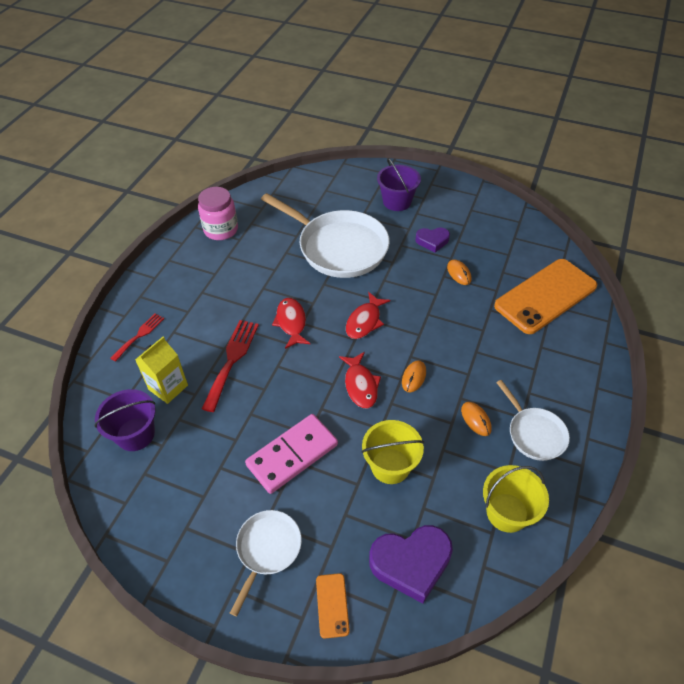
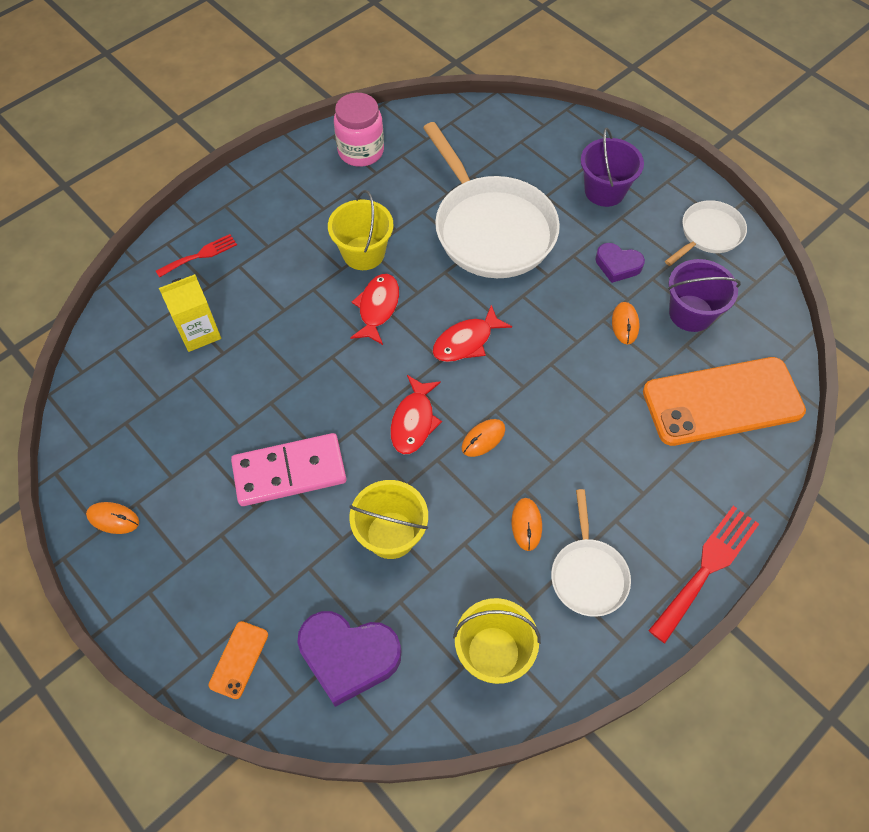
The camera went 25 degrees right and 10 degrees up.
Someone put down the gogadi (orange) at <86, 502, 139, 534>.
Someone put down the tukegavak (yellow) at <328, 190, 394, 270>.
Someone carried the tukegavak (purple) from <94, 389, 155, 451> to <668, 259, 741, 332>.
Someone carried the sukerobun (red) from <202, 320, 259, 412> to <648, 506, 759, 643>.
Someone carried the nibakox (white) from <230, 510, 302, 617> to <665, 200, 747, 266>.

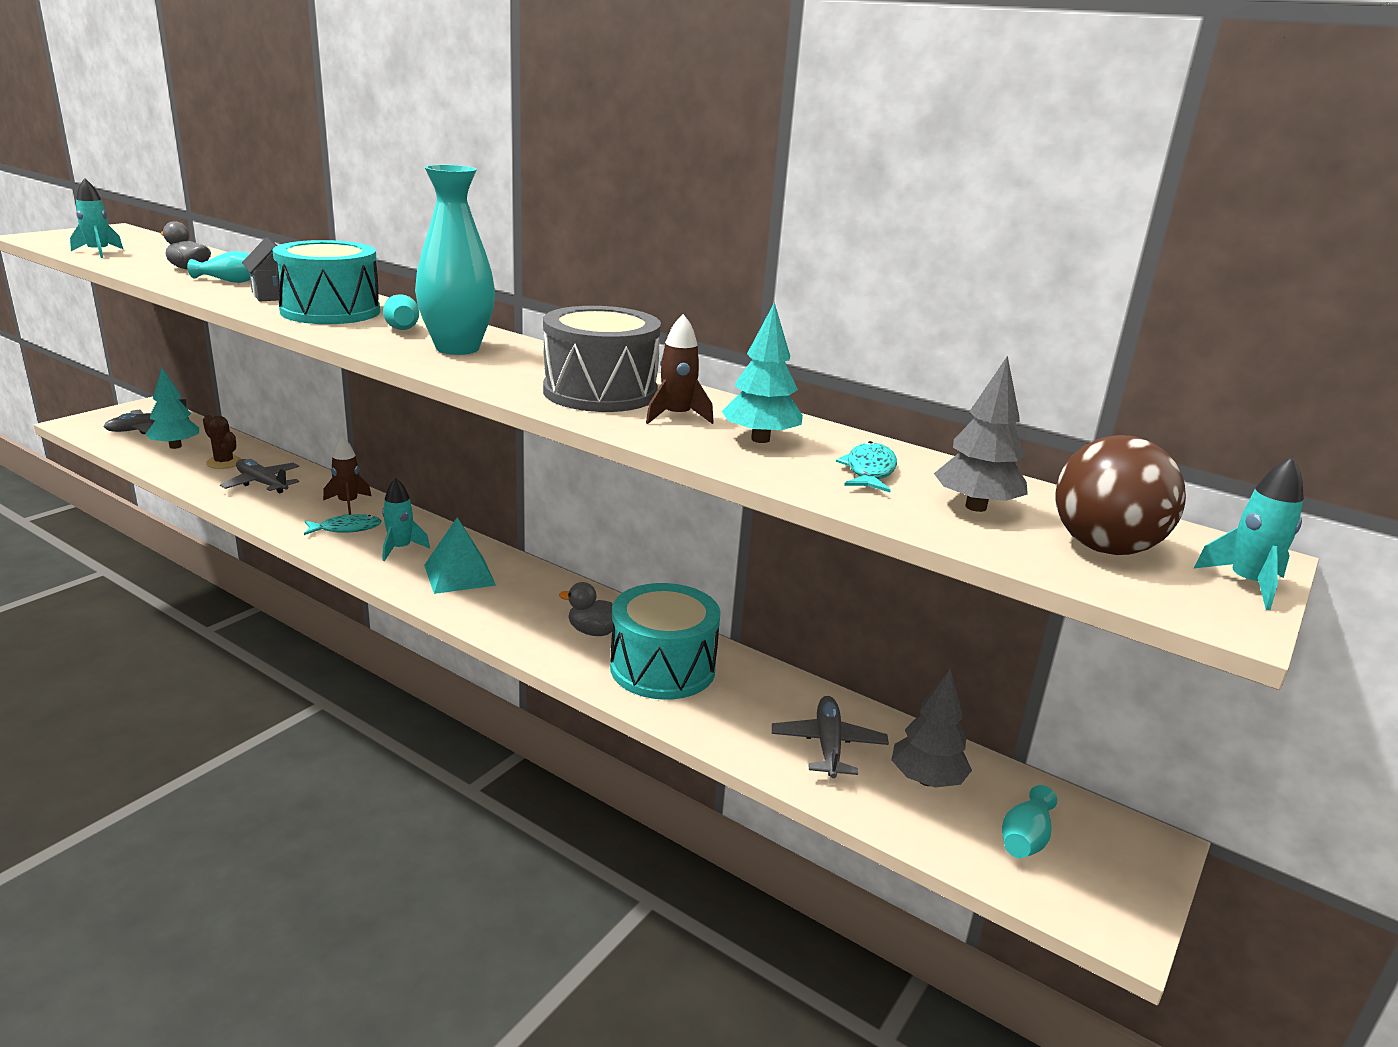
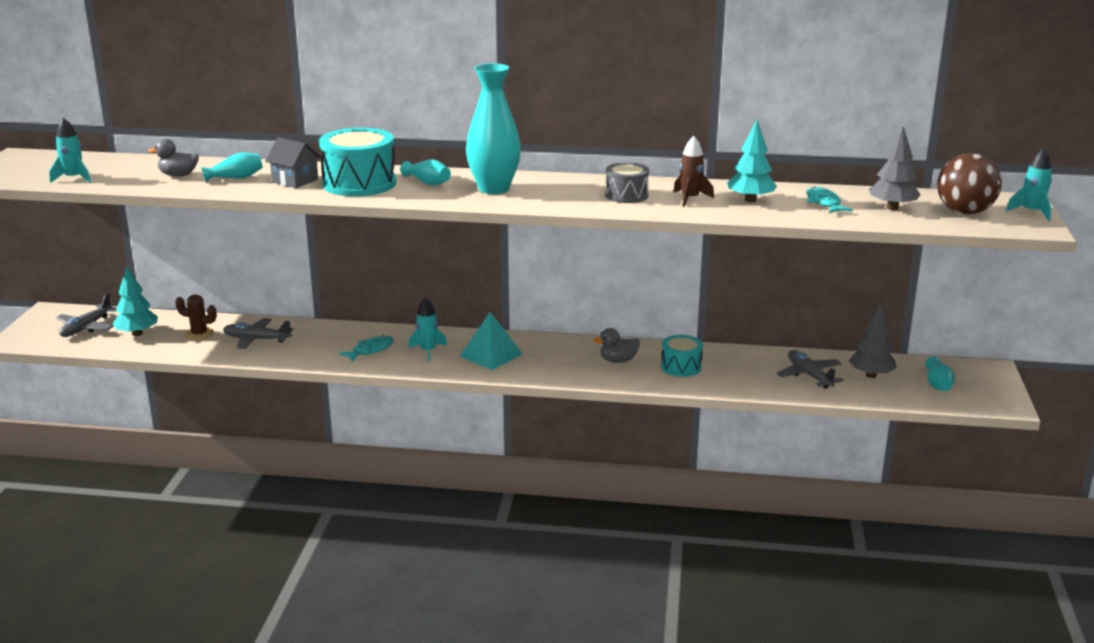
The camera went 25 degrees left and 0 degrees up.
Someone took away the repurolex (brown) at <323, 437, 371, 515>.
Someone scaled the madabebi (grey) at <543, 306, 661, 412> by 0.57.
Someone scaled the madabebi (turquoise) at <610, 583, 721, 700> by 0.57.

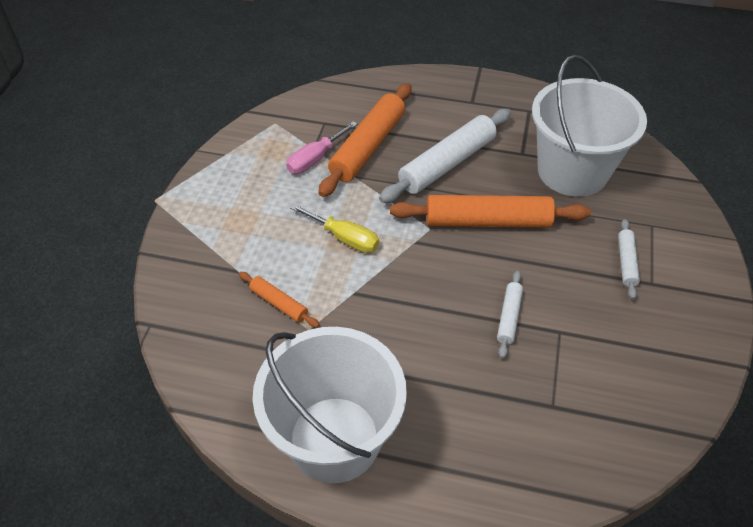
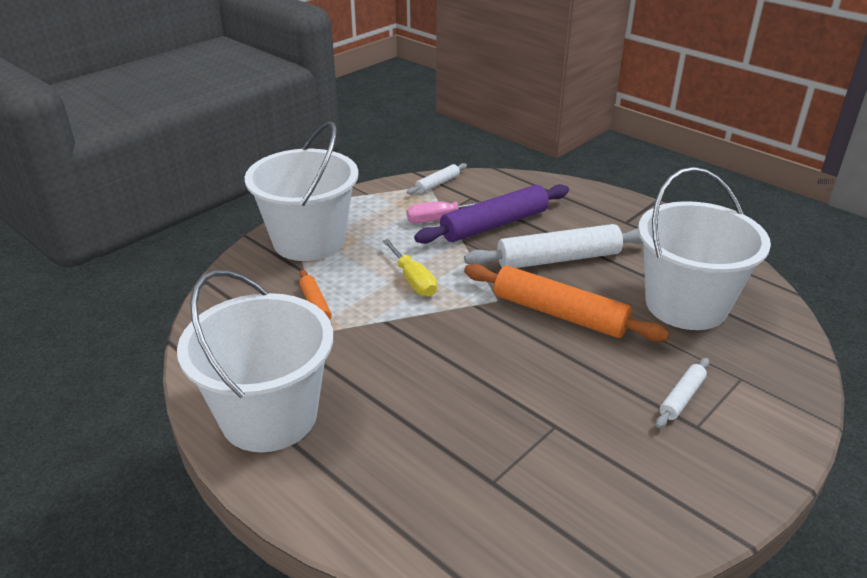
The camera went 30 degrees right and 15 degrees down.
Someone put down the tukegavak (white) at <245, 122, 359, 261>.
Someone carried the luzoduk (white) from <497, 271, 523, 359> to <407, 163, 467, 195>.
Someone repainted the luzoduk (orange) at <318, 83, 411, 197>, which became the luzoduk (purple) at <414, 184, 569, 244>.

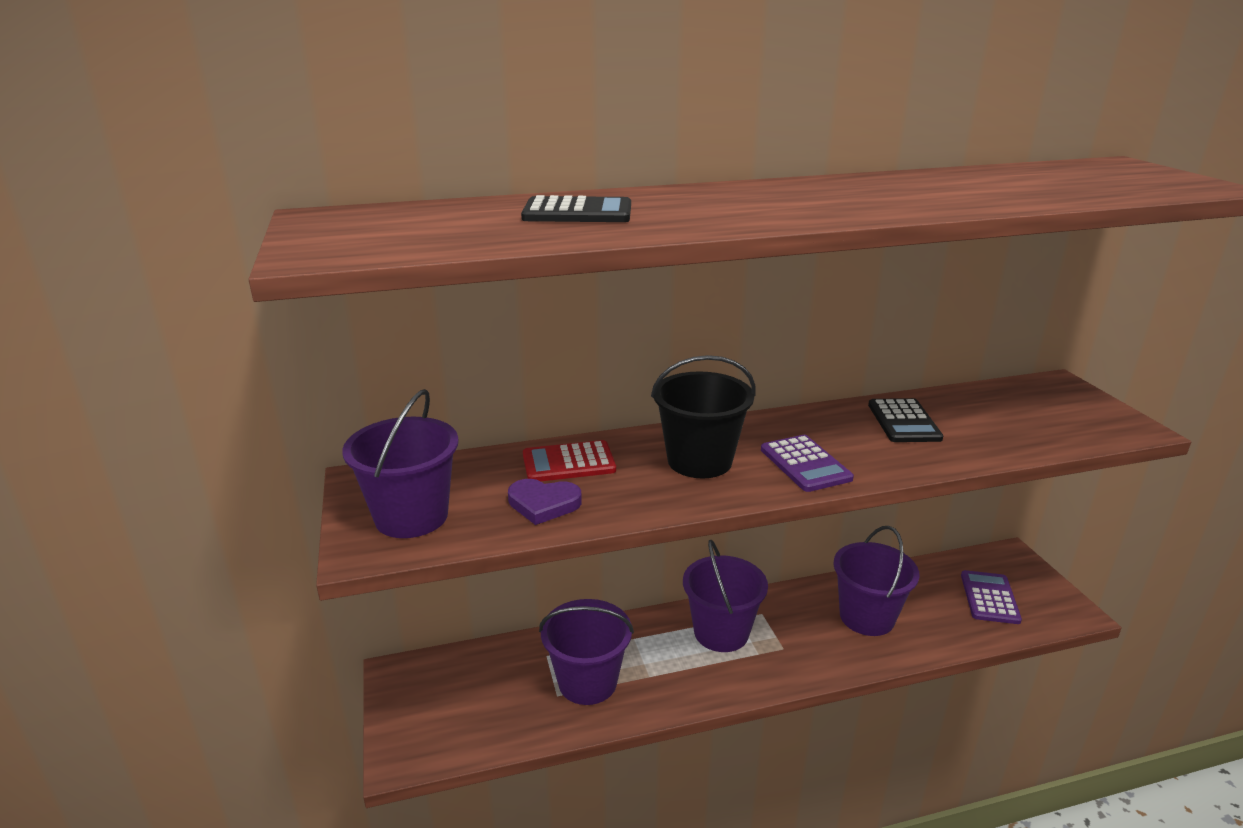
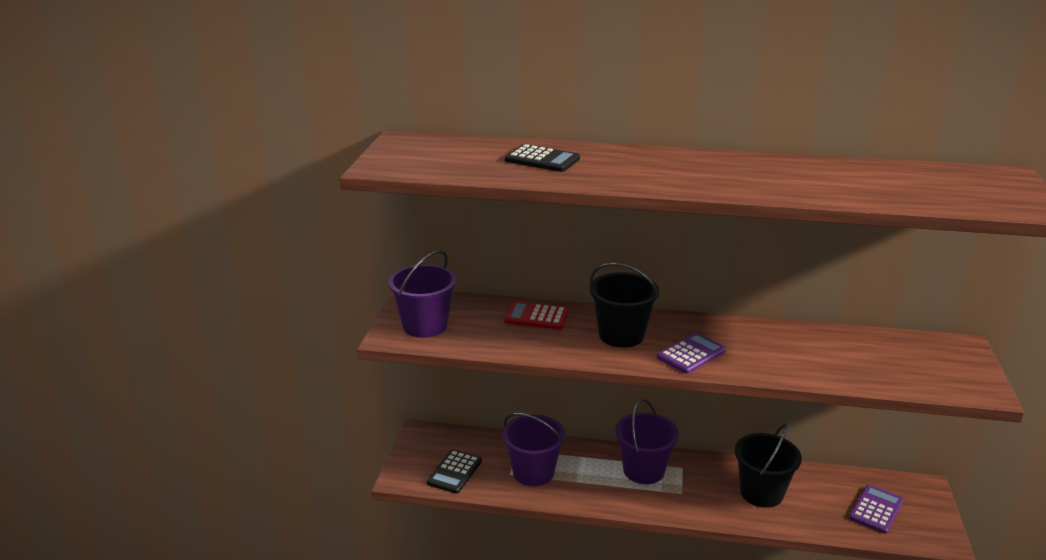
The camera went 25 degrees right and 0 degrees up.
Someone took away the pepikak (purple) at <508, 479, 582, 525>.
Someone carried the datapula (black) from <868, 398, 943, 442> to <427, 449, 482, 494>.
Someone repainted the tukegavak (purple) at <833, 526, 919, 636>, which became the tukegavak (black) at <735, 424, 802, 508>.
Someone rotated the datapula (purple) at <761, 435, 854, 492> by 135 degrees counterclockwise.

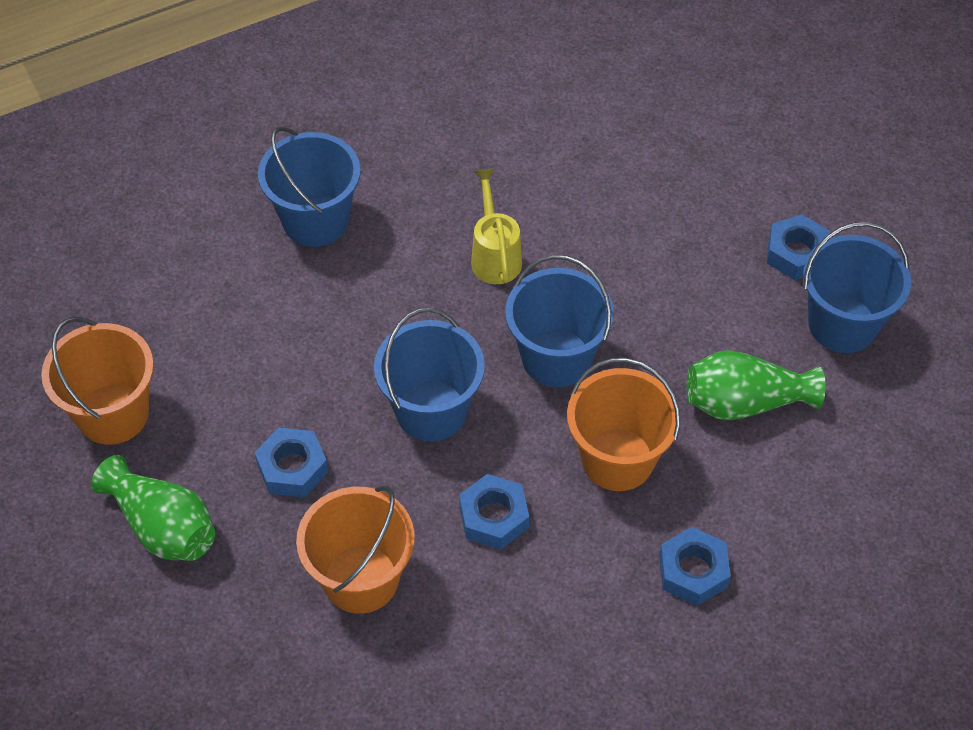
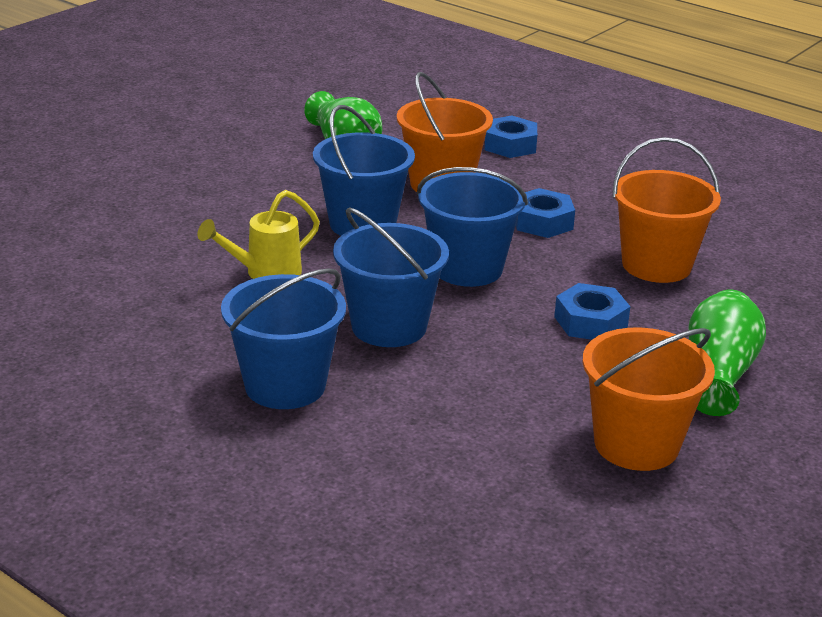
The camera went 115 degrees left and 25 degrees down.
Someone took away the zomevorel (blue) at <767, 214, 830, 280>.
Someone carried the tukegavak (blue) from <803, 222, 911, 353> to <333, 207, 449, 347>.

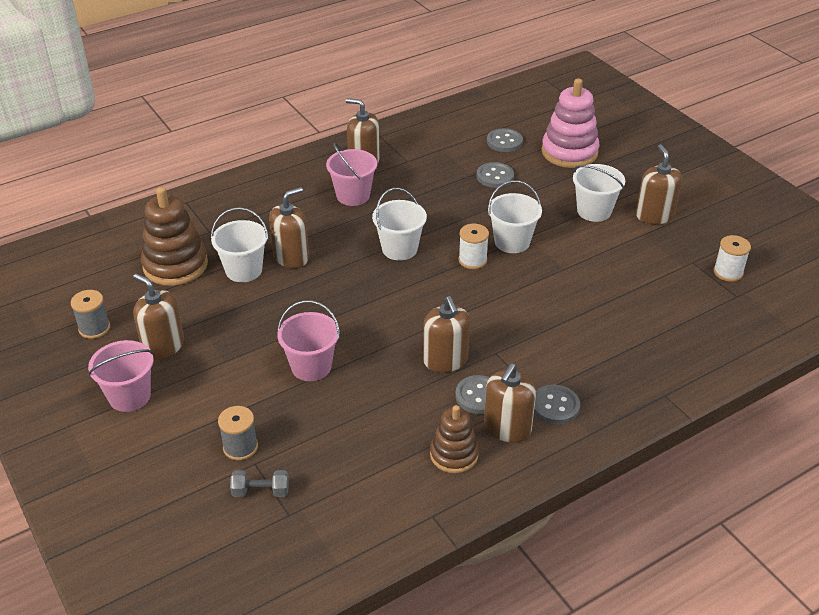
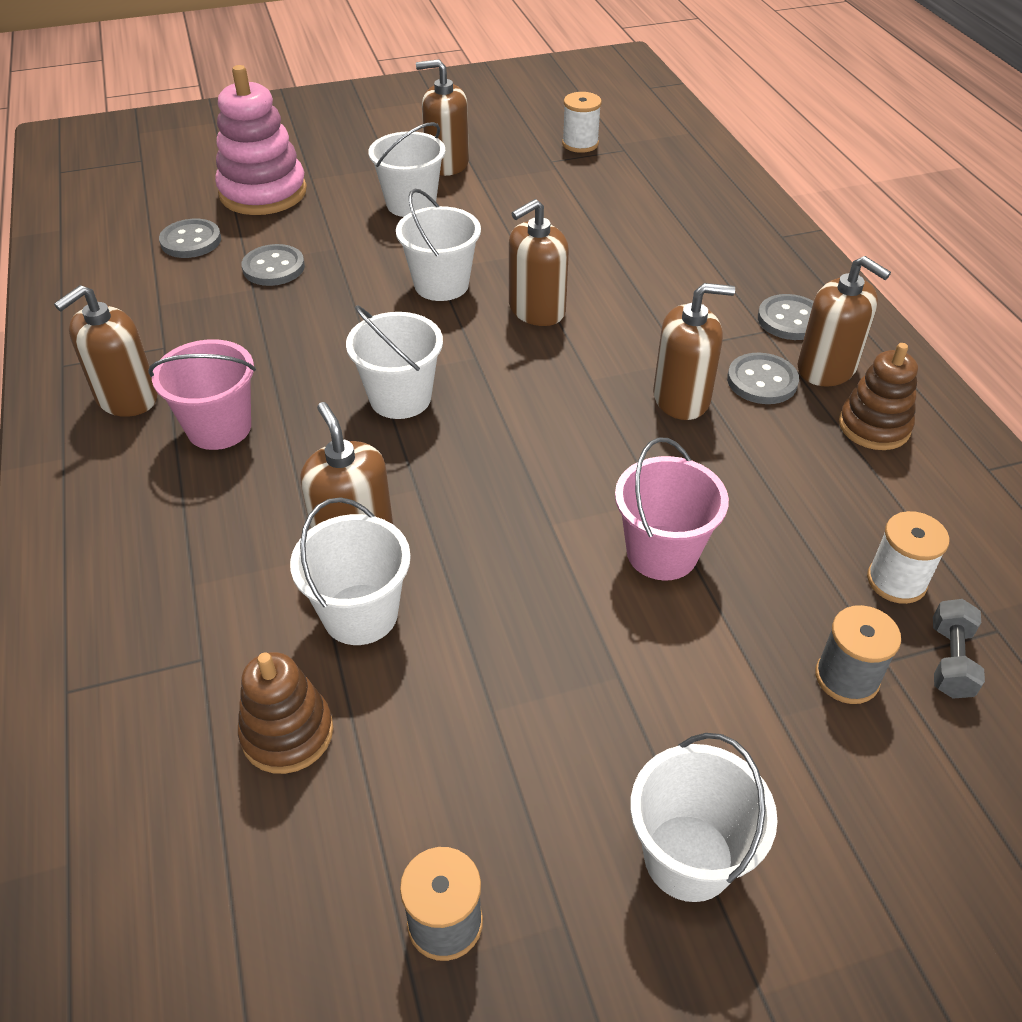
The camera went 75 degrees left and 5 degrees up.
Someone carried the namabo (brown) from <133, 274, 184, 360> to <509, 199, 569, 326>.
Someone carried the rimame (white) from <459, 224, 489, 269> to <867, 511, 949, 604>.
Someone repainted the tukegavak (pink) at <88, 340, 153, 412>, which became the tukegavak (white) at <630, 733, 778, 902>.
Someone scaled the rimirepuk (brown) at <141, 187, 208, 286> by 0.62.

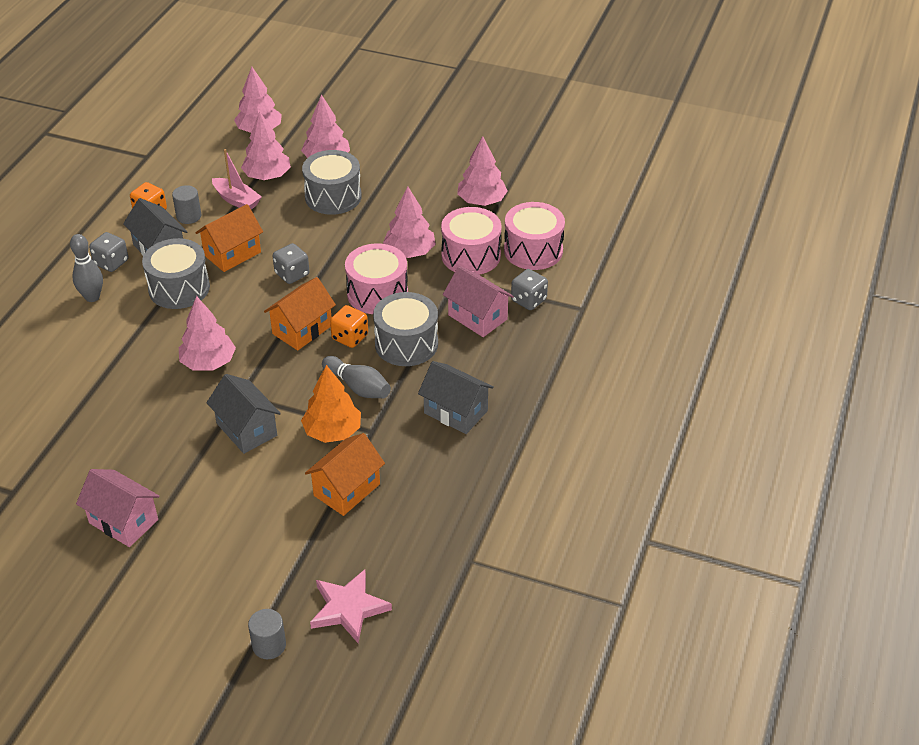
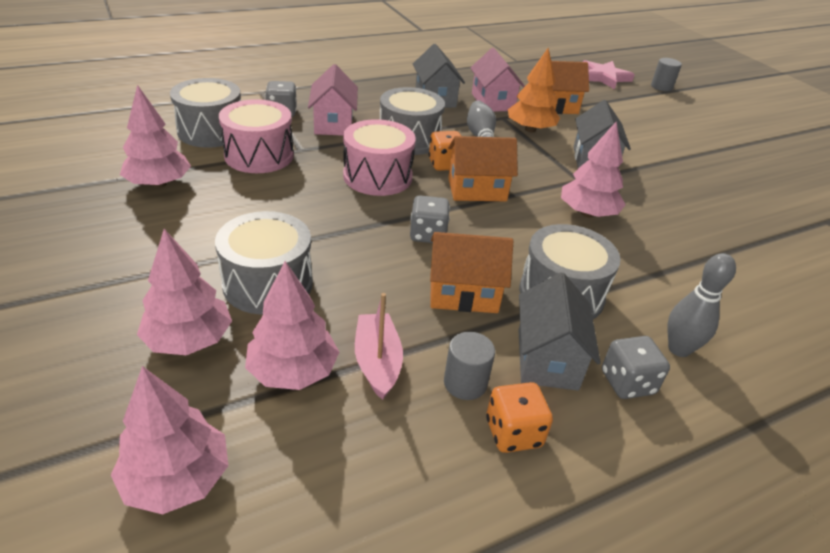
The camera went 140 degrees left and 5 degrees down.
Someone took away the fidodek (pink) at <383, 187, 436, 258>.
Someone carried the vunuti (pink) from <76, 469, 159, 547> to <470, 48, 525, 112>.
Someone repainted the madabebi (pink) at <504, 202, 565, 270>, which became the madabebi (grey) at <170, 78, 241, 148>.

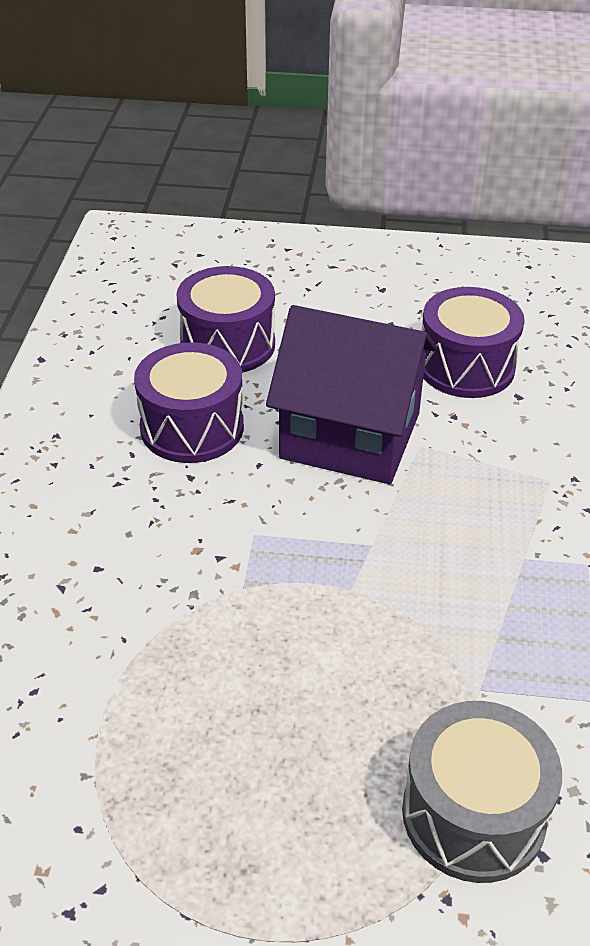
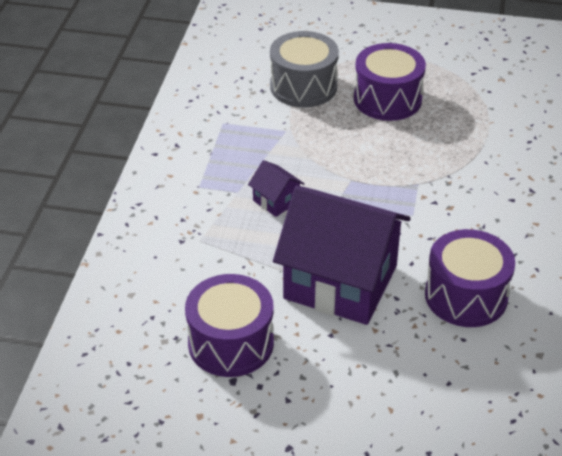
The camera went 175 degrees left and 0 degrees up.
Someone put down the vunuti (purple) at <248, 160, 305, 217>.
Someone carried the madabebi (purple) from <176, 266, 275, 373> to <354, 43, 426, 121>.

